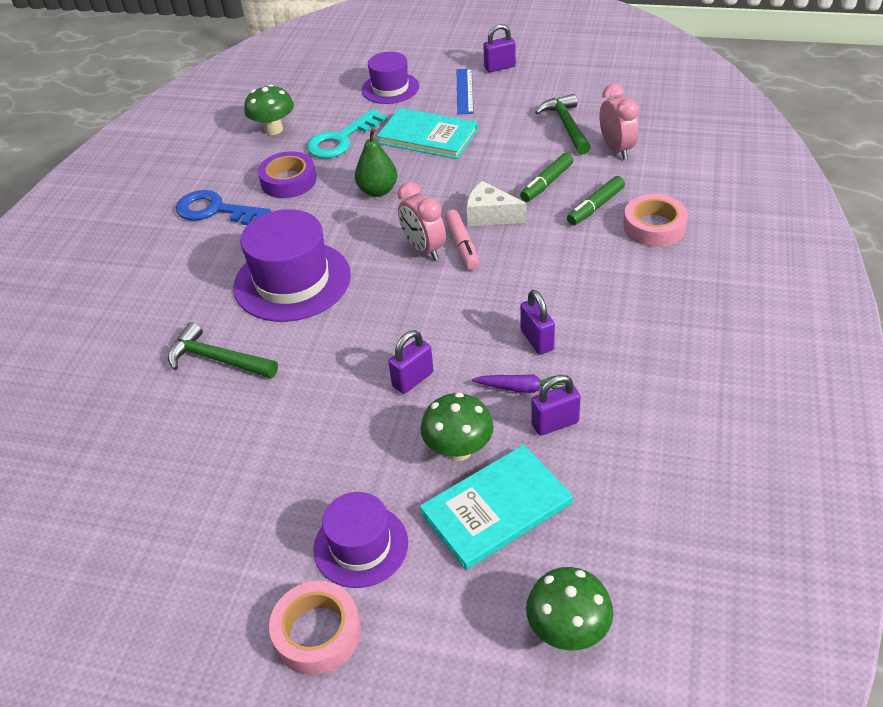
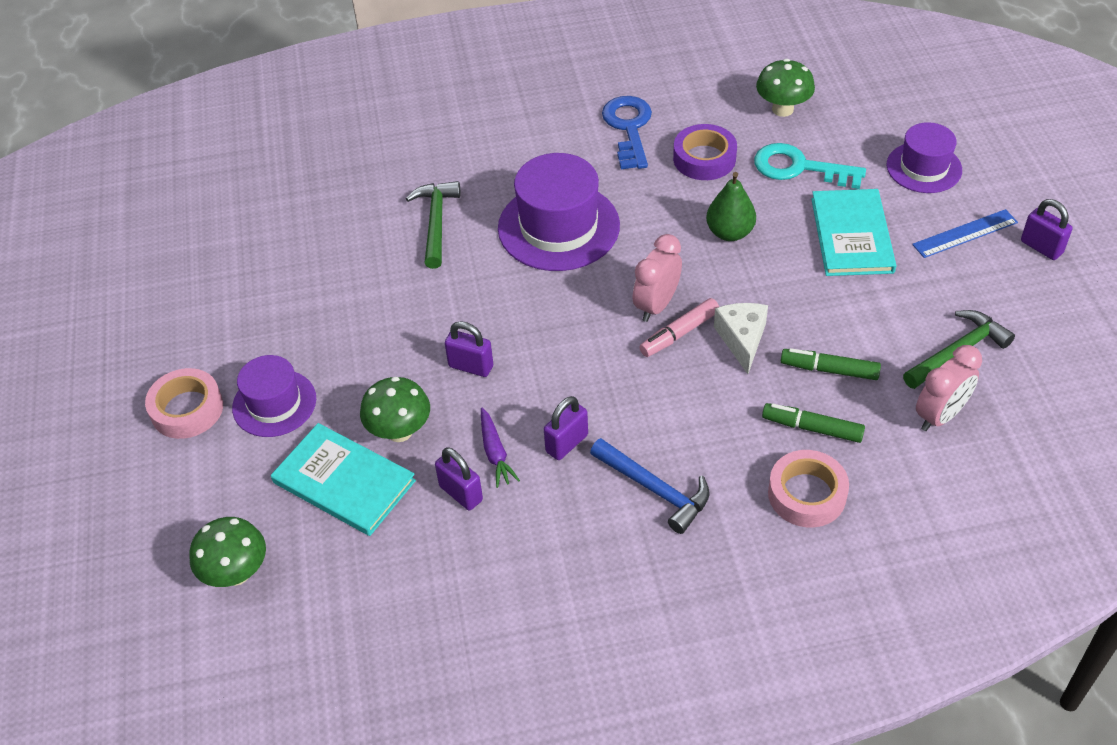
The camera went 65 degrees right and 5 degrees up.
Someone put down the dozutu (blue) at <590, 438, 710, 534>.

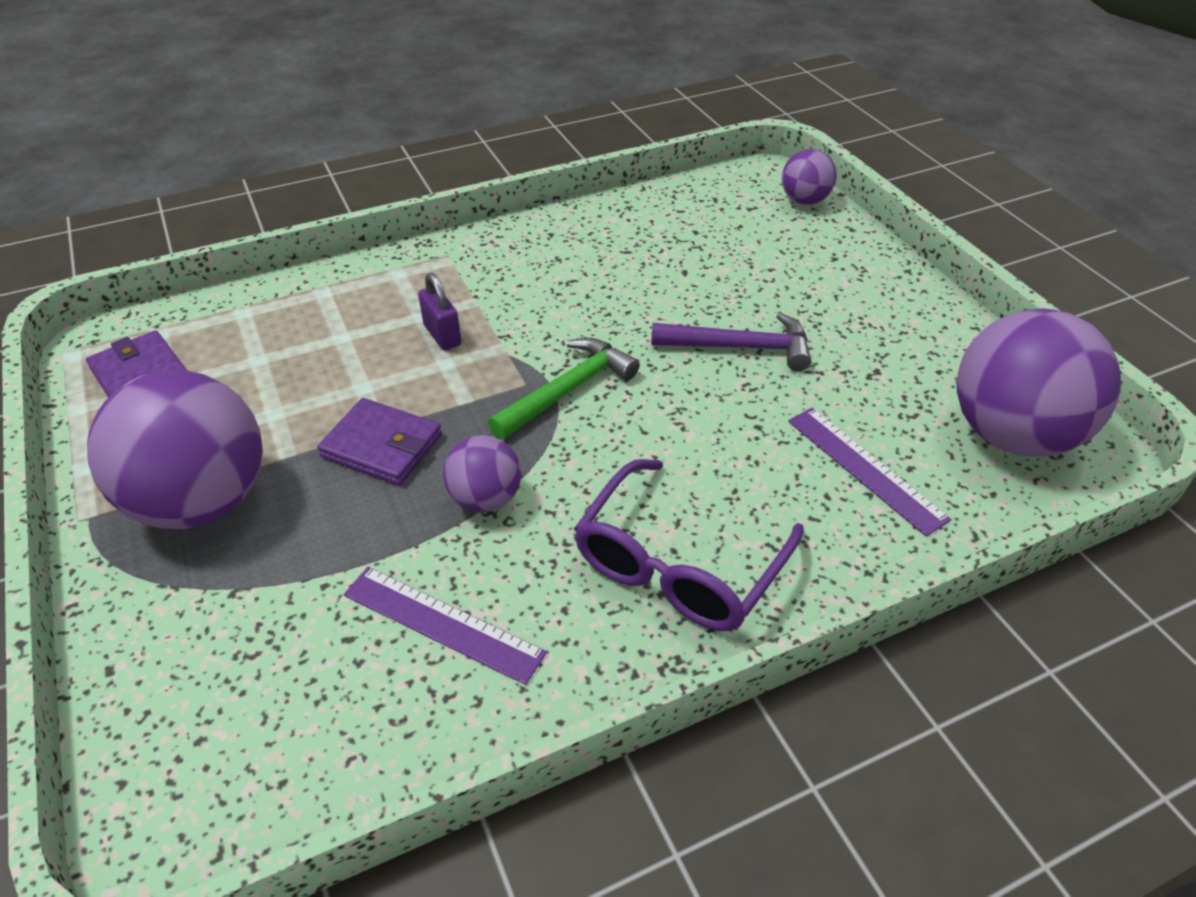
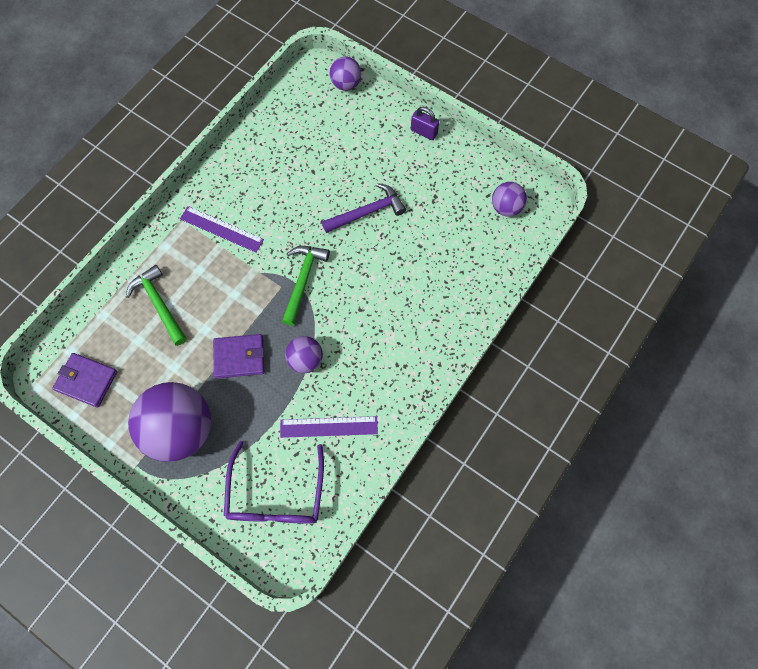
The camera went 30 degrees left and 25 degrees up.
Someone put down the dozutu (green) at <126, 265, 187, 346>.
Someone carried the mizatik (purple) from <418, 273, 461, 350> to <411, 107, 439, 140>.
Someone carried the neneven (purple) from <574, 459, 804, 631> to <224, 441, 324, 524>.
Someone carried the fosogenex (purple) from <788, 408, 951, 537> to <180, 206, 264, 253>.
Someone scaled the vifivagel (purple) at <957, 308, 1121, 457> by 0.50.

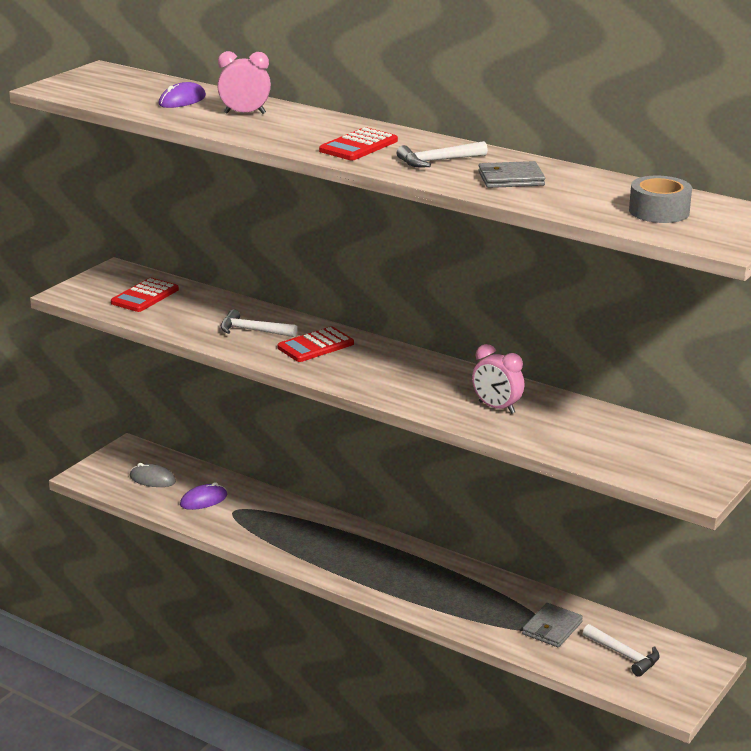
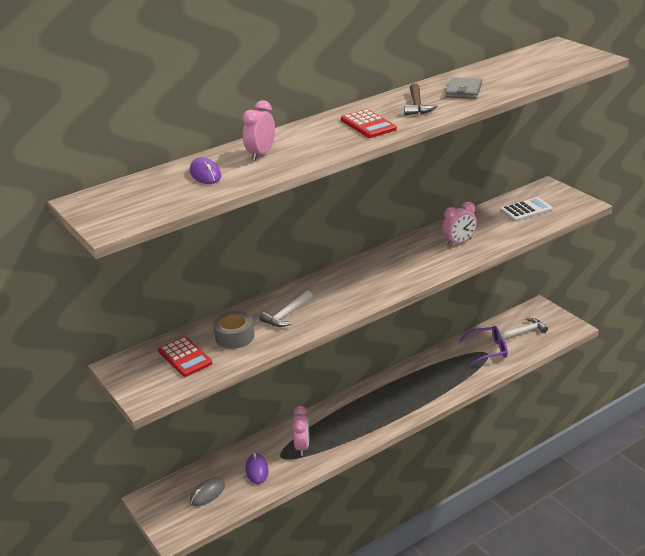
The camera went 65 degrees left and 5 degrees up.
Someone took away the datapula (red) at <277, 326, 354, 362>.
Someone put down the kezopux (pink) at <292, 406, 309, 456>.
Someone put down the datapula (white) at <500, 197, 553, 222>.
Someone carried the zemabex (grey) from <629, 176, 692, 223> to <213, 311, 255, 349>.
Someone swapped the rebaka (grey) at <522, 603, 583, 647> for the neneven (purple) at <459, 326, 508, 366>.
Someone repainted the dozutu (white) at <397, 141, 488, 167>, which became the dozutu (brown) at <404, 83, 437, 115>.

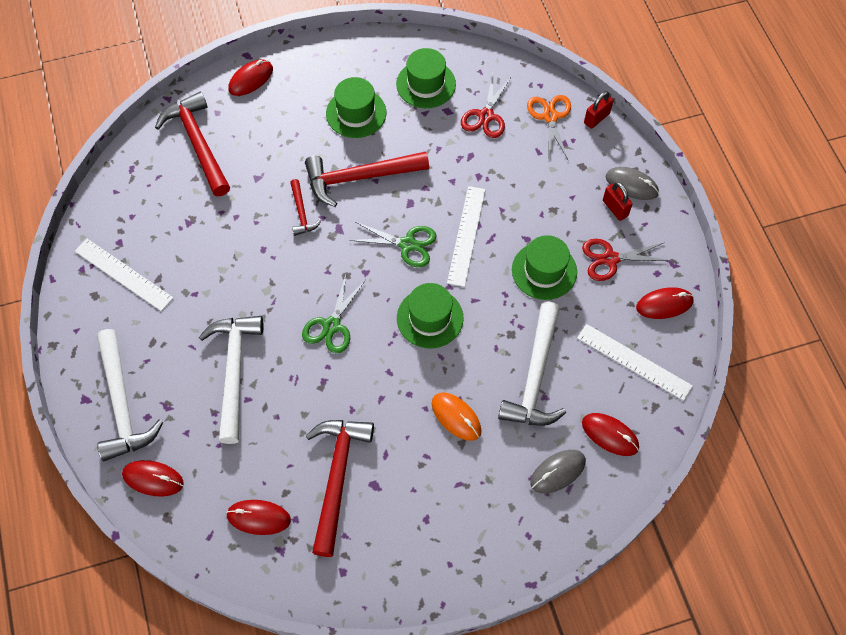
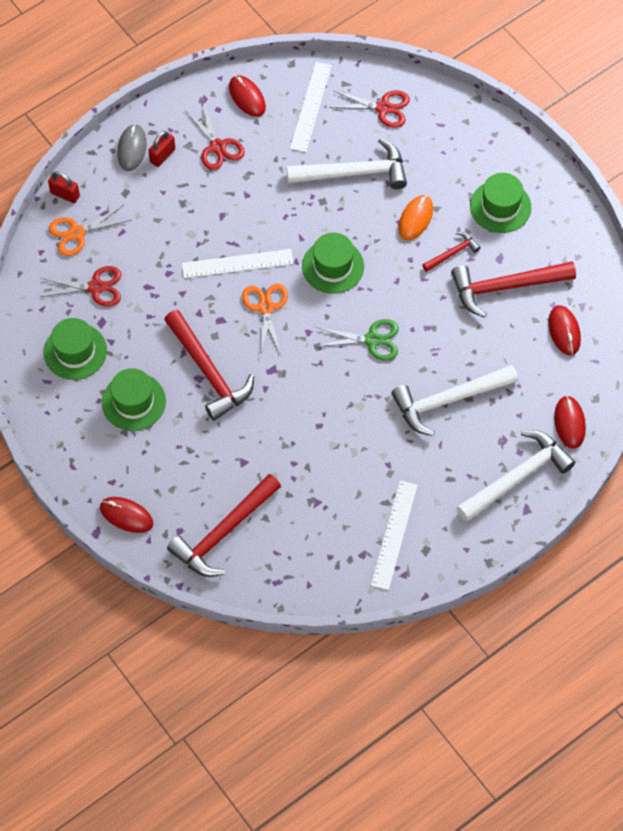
The camera went 110 degrees left and 0 degrees up.
Someone took away the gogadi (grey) at <530, 450, 586, 493>.
Someone carried the dozutu (red) from <290, 179, 321, 236> to <422, 232, 481, 272>.
Someone carried the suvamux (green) from <512, 235, 577, 300> to <470, 173, 531, 233>.
Someone swapped the gogadi (red) at <582, 413, 639, 456> for the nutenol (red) at <329, 90, 410, 128>.
Someone repainted the nutenol (green) at <349, 222, 437, 267>, which became the nutenol (orange) at <242, 284, 288, 354>.

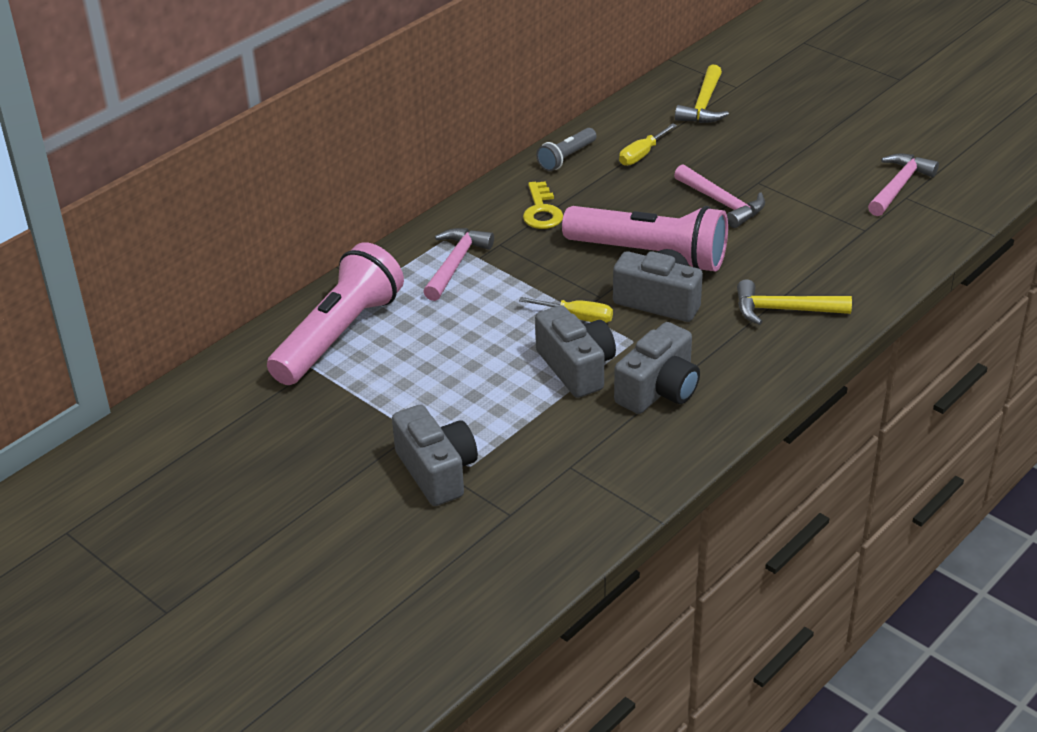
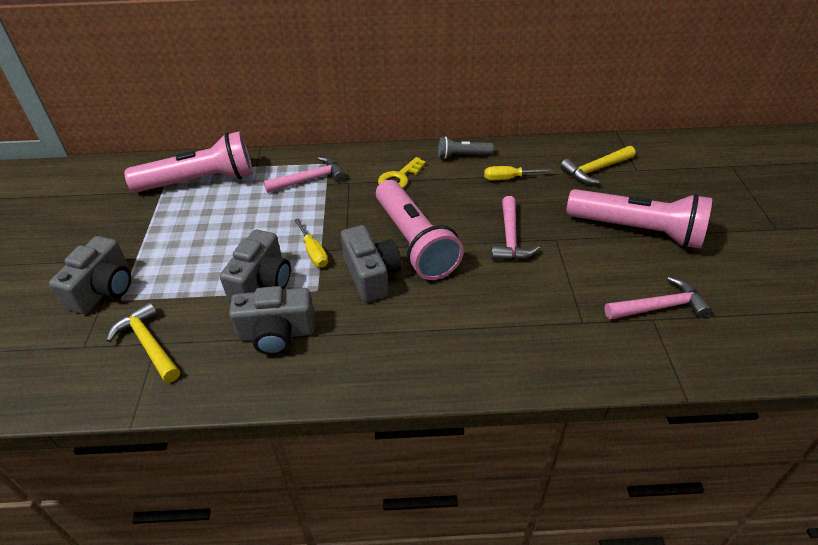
The camera went 45 degrees right and 5 degrees up.
Someone put down the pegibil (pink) at <566, 189, 712, 249>.
Someone carried the dozutu (yellow) from <737, 279, 852, 325> to <106, 301, 180, 383>.

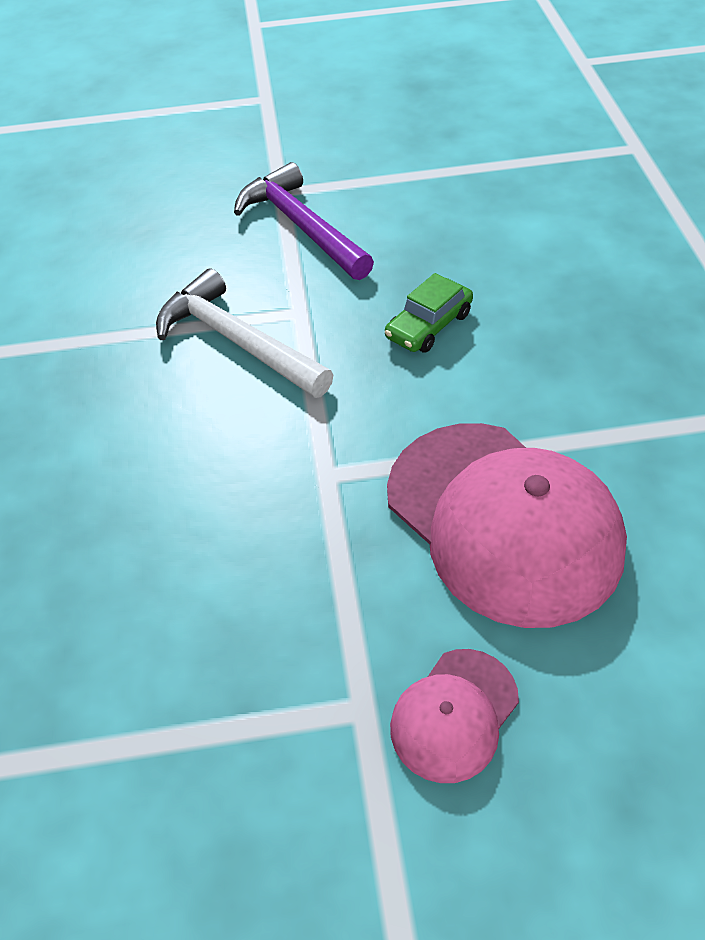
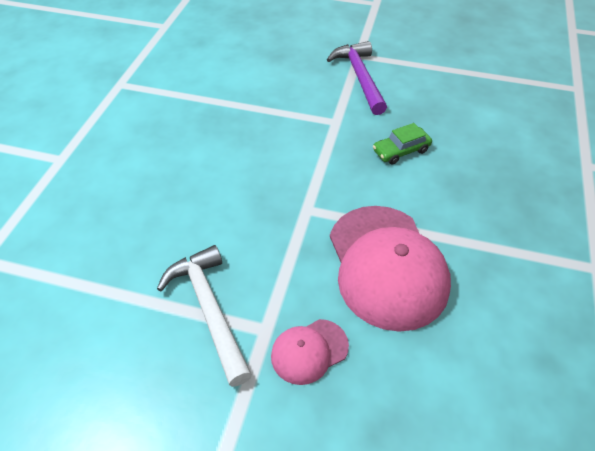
The camera went 20 degrees right and 0 degrees up.
Someone carried the dozutu (white) from <156, 268, 333, 398> to <157, 245, 252, 387>.

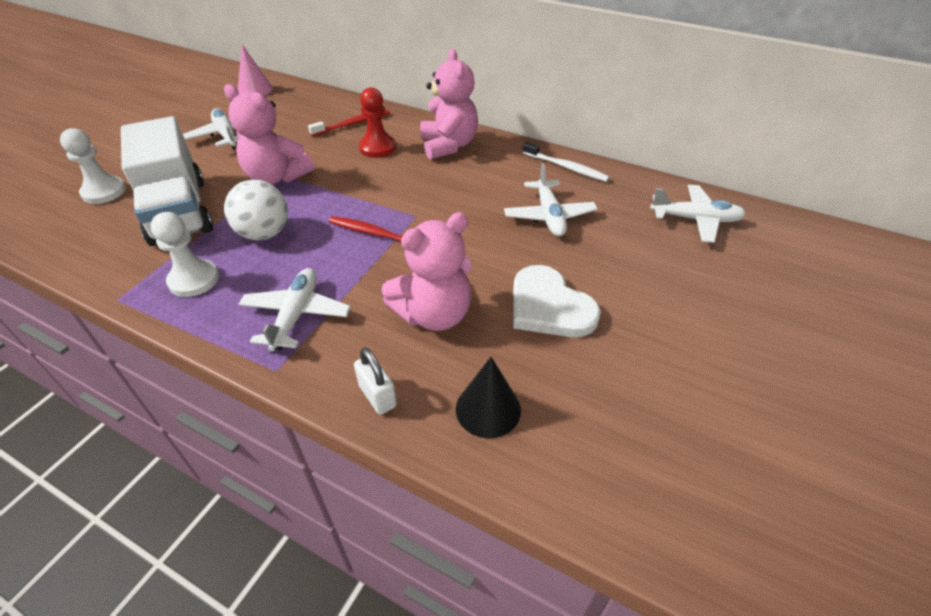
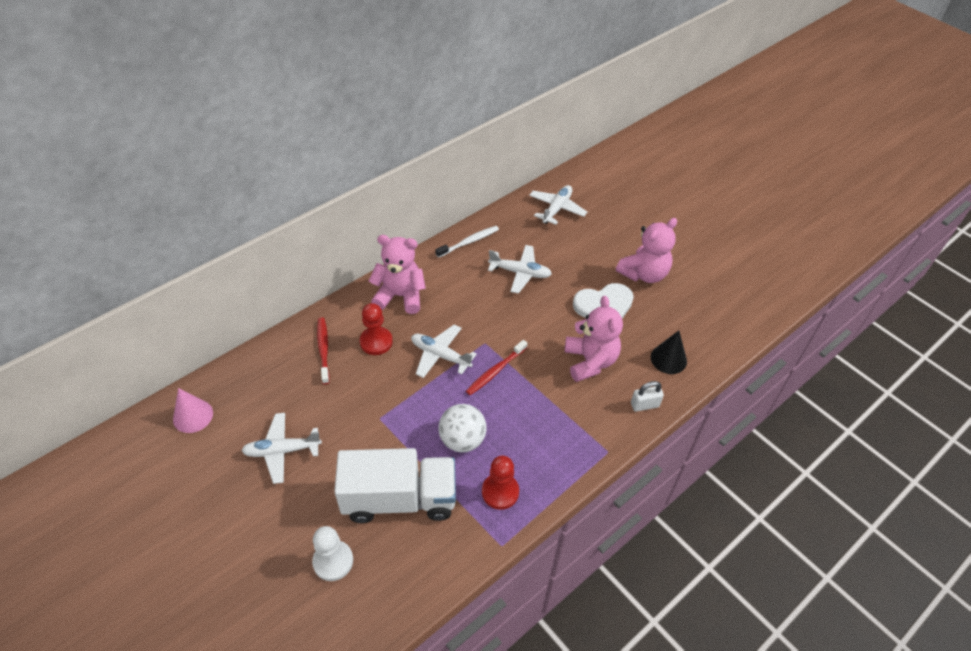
The camera went 70 degrees left and 5 degrees up.
Someone carried the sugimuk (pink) from <224, 84, 314, 184> to <616, 218, 677, 283>.
Someone carried the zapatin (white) from <239, 268, 351, 351> to <411, 324, 477, 378>.
Someone repainted the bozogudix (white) at <150, 212, 219, 297>, which became the bozogudix (red) at <482, 455, 519, 510>.

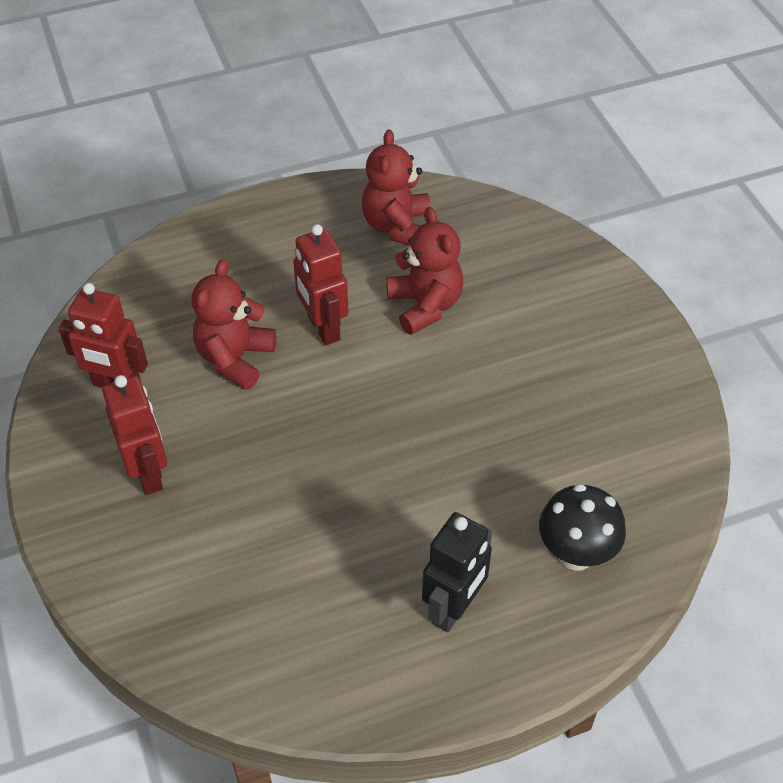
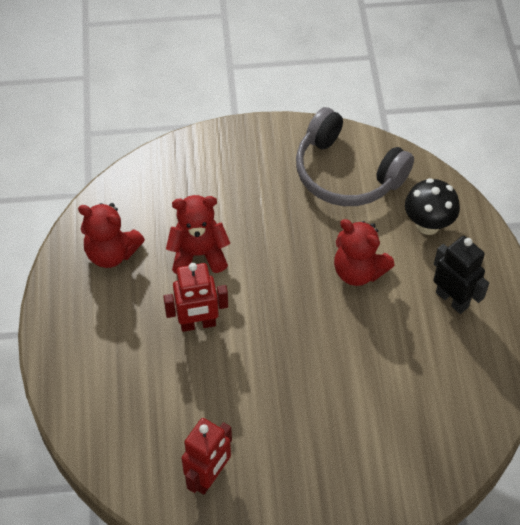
The camera went 75 degrees left and 5 degrees up.
Someone took away the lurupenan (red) at <102, 375, 167, 495>.
Someone put down the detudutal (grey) at <296, 107, 414, 206>.
Someone carried the sugimuk (red) from <192, 259, 276, 390> to <334, 219, 395, 286>.

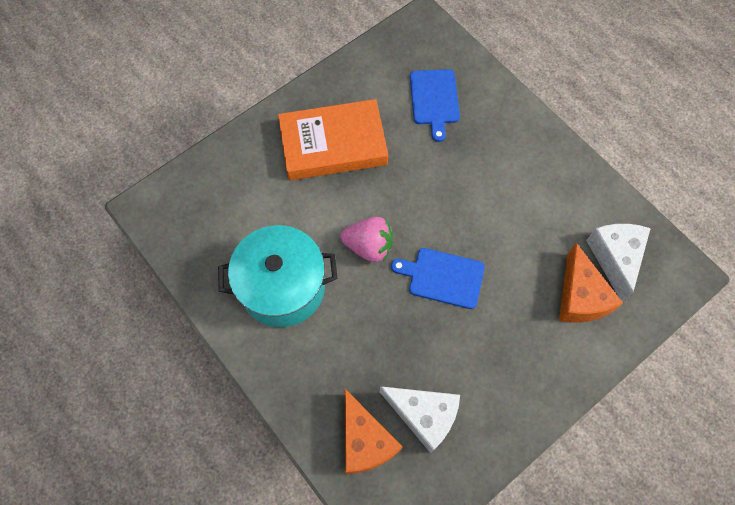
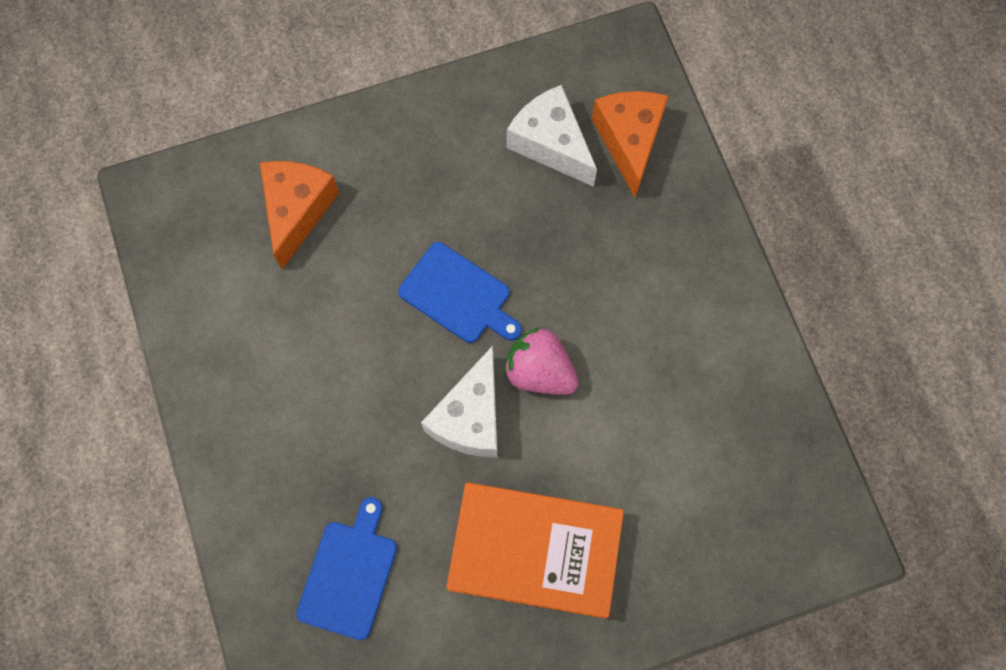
The camera went 160 degrees left and 5 degrees up.
Someone took away the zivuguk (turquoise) at <218, 225, 337, 327>.
Someone carried the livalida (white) from <586, 224, 651, 302> to <421, 346, 497, 458>.

